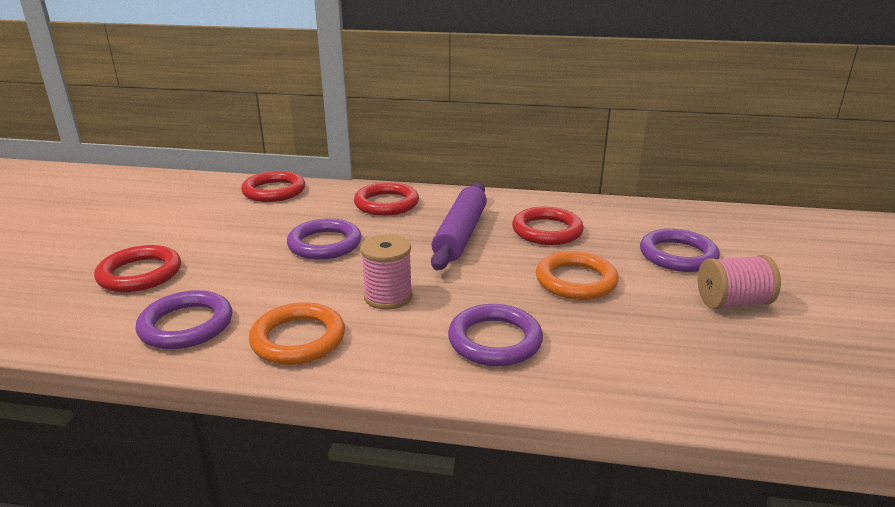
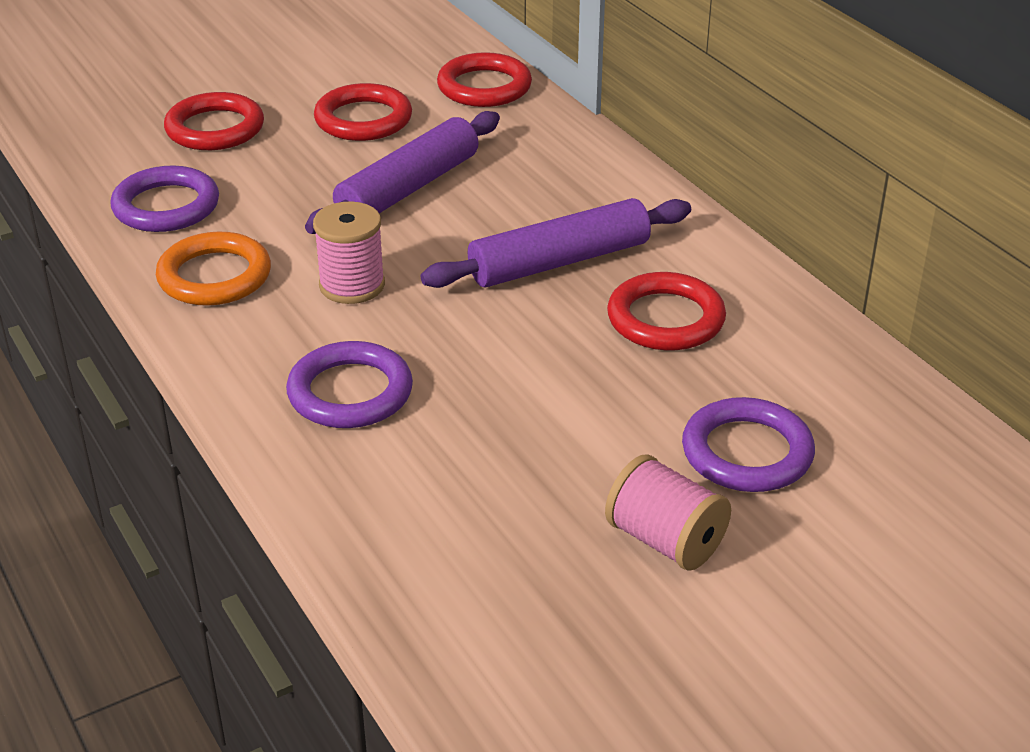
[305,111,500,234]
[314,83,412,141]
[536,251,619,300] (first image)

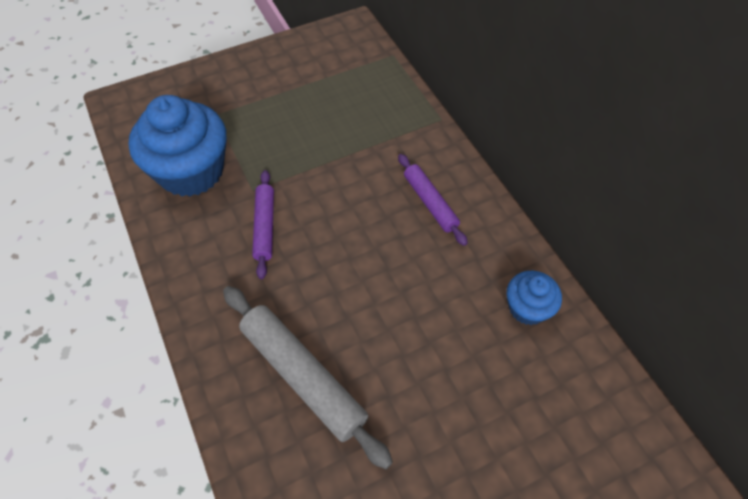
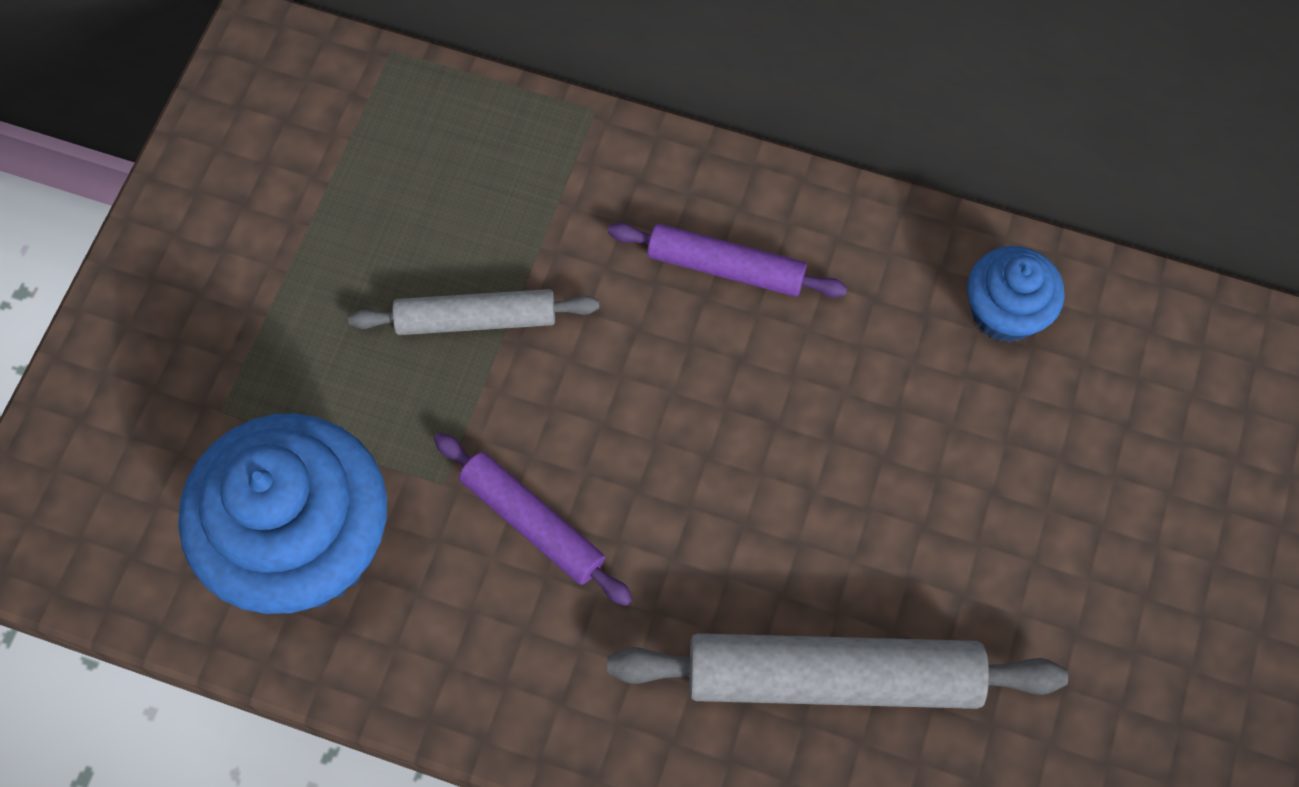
[349,289,599,335]

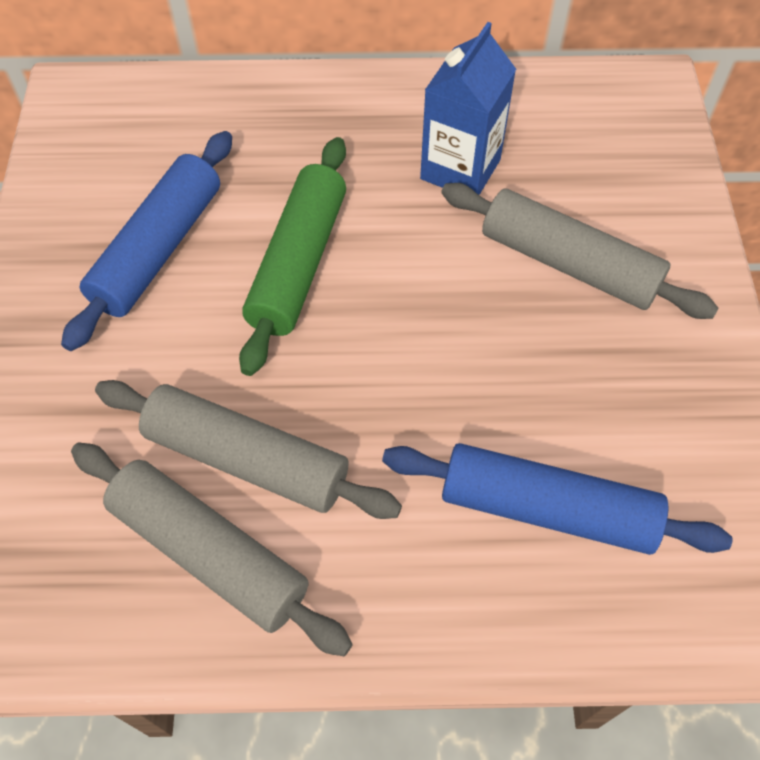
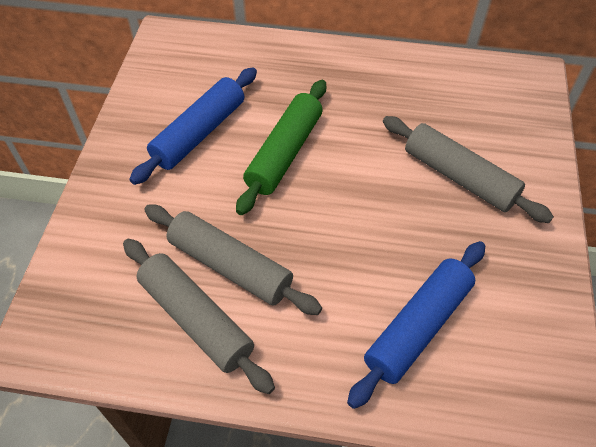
[347,241,485,409]
[420,22,516,195] (first image)

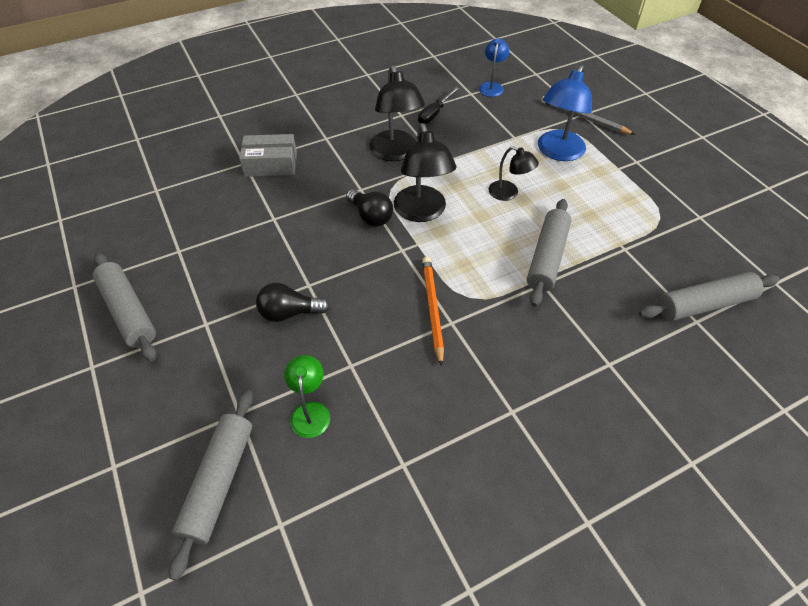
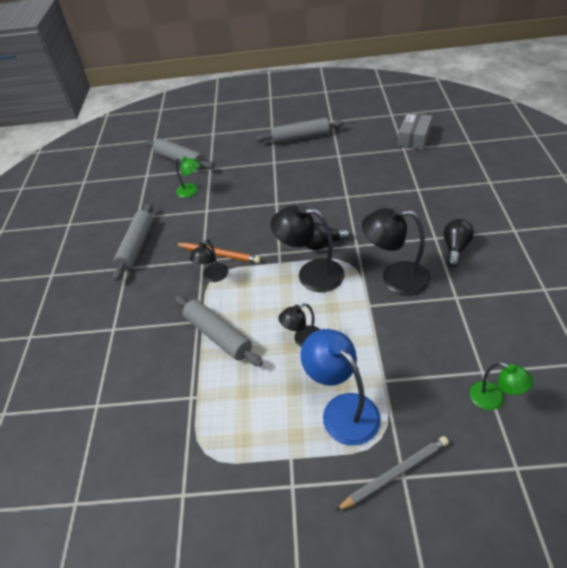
[397,113,433,150]
[444,219,474,267]
[418,87,459,124] (first image)
[470,362,533,410]
[113,203,154,281]
[190,239,228,282]

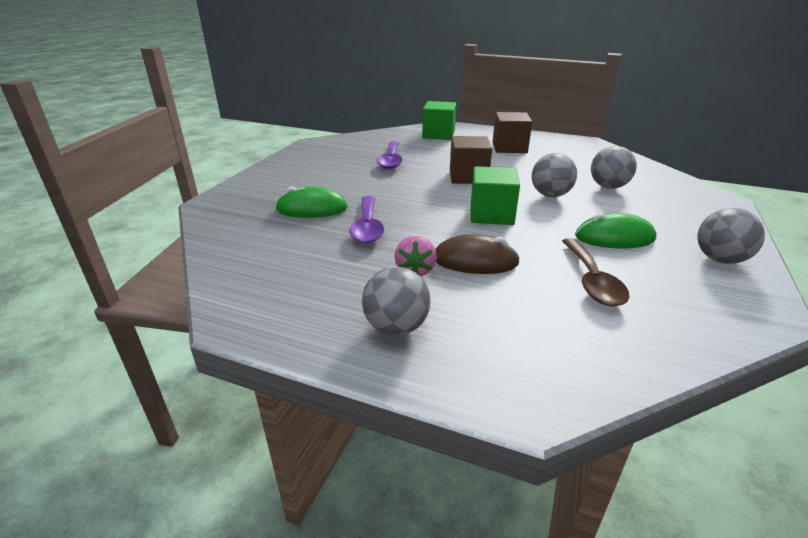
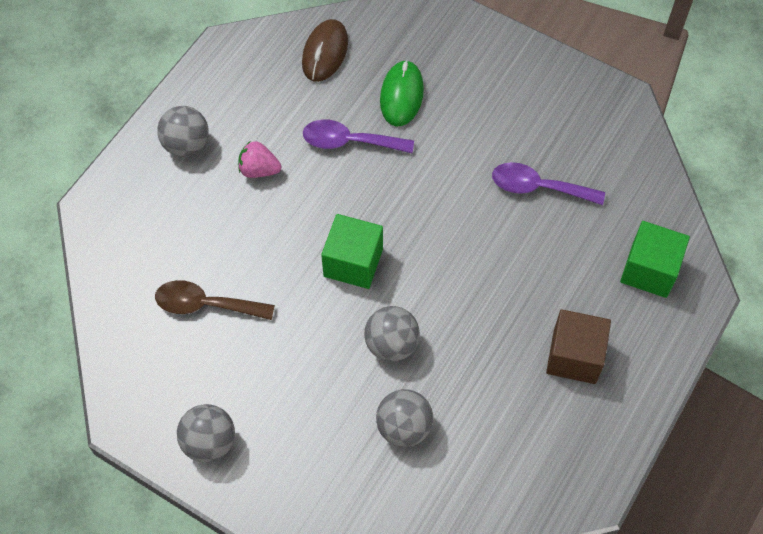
[302,19,348,82]
[450,136,492,184] (first image)
[575,213,657,249] (first image)

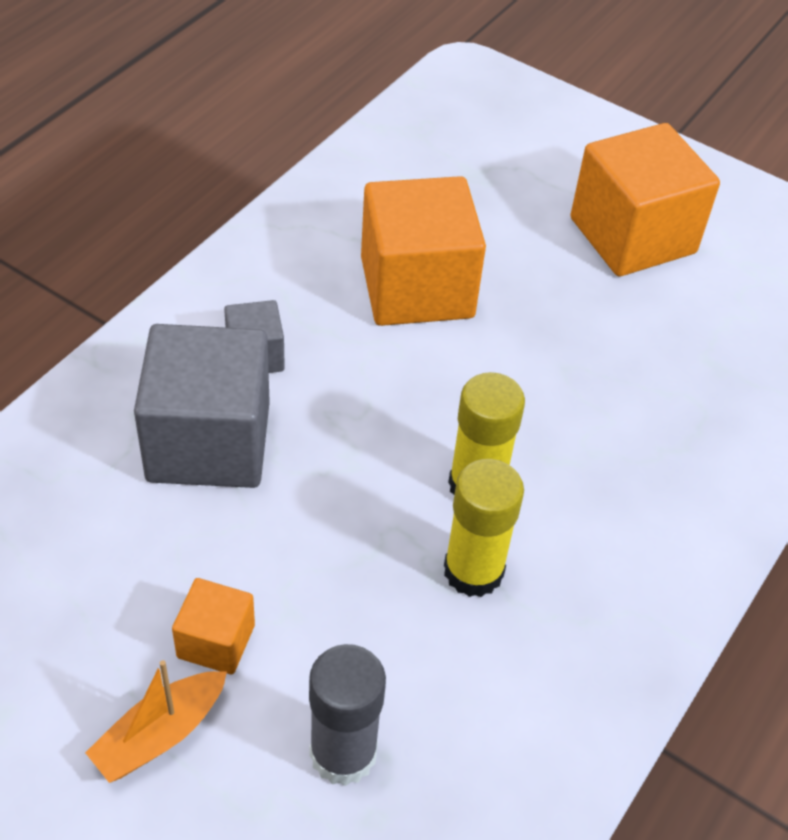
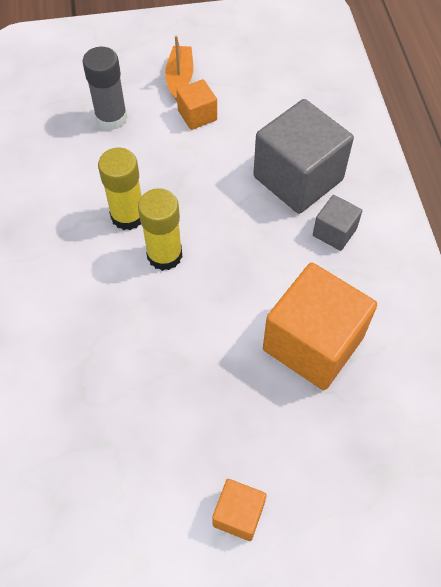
[212,479,267,541]

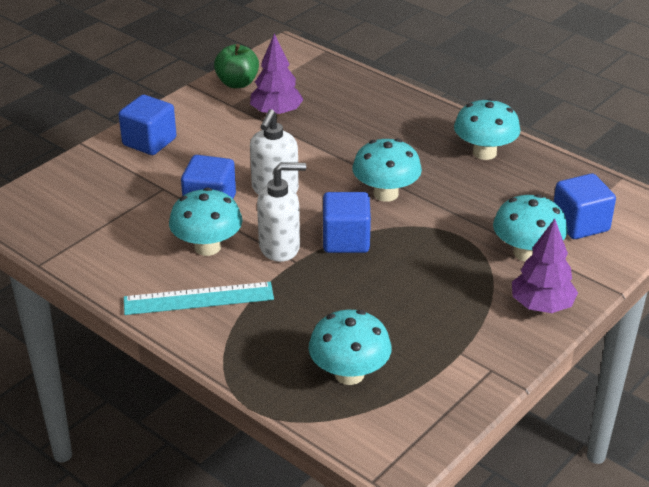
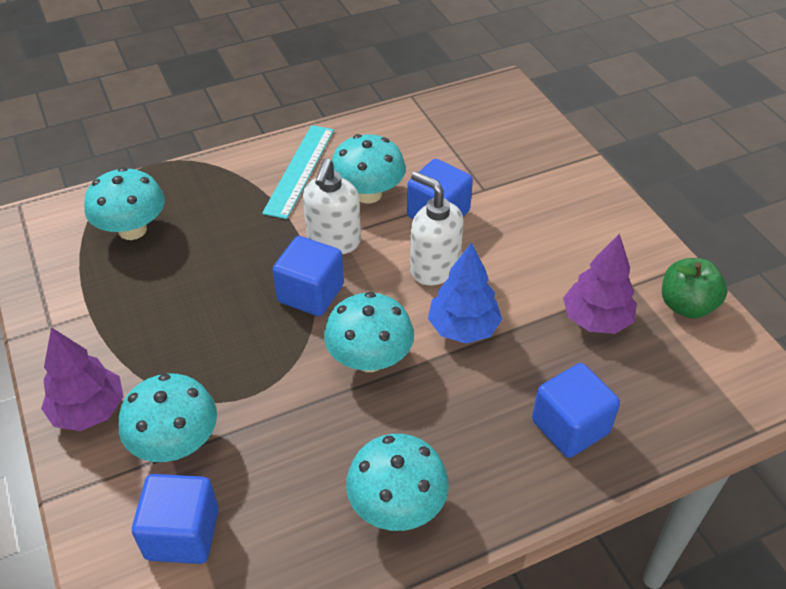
[532,363,620,458]
[428,242,502,344]

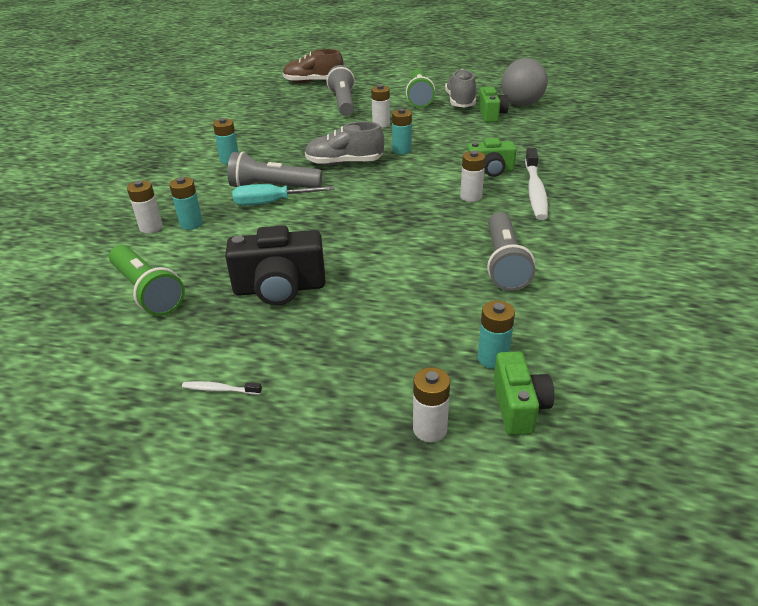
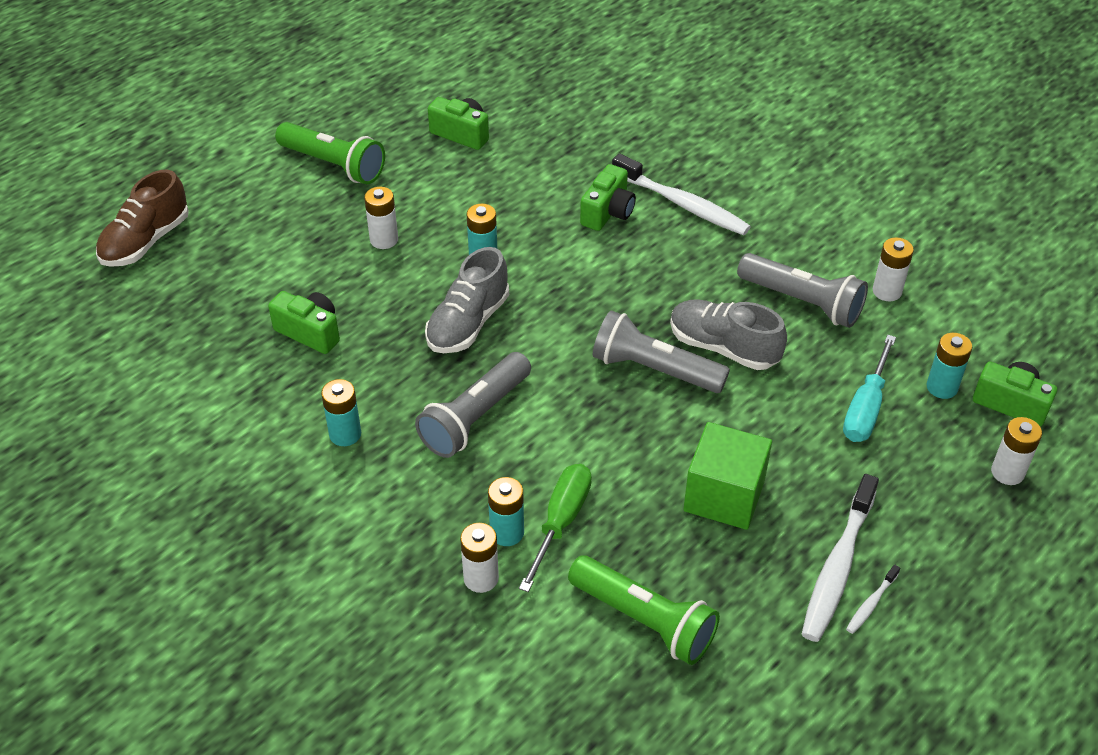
[568,555,720,665]
[683,422,772,530]
[843,335,896,442]
[593,310,730,393]
[670,299,787,370]
[873,237,914,301]
[501,58,548,106] (first image)
[268,291,340,354]
[519,464,592,592]
[802,474,879,642]

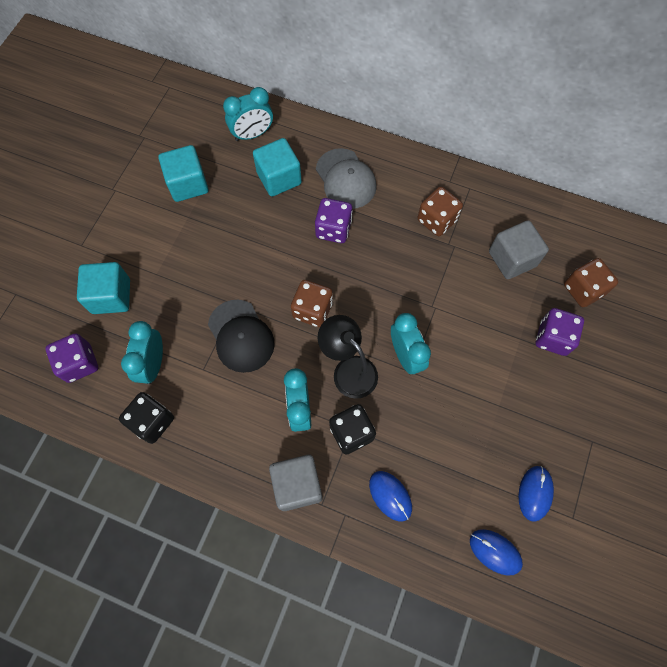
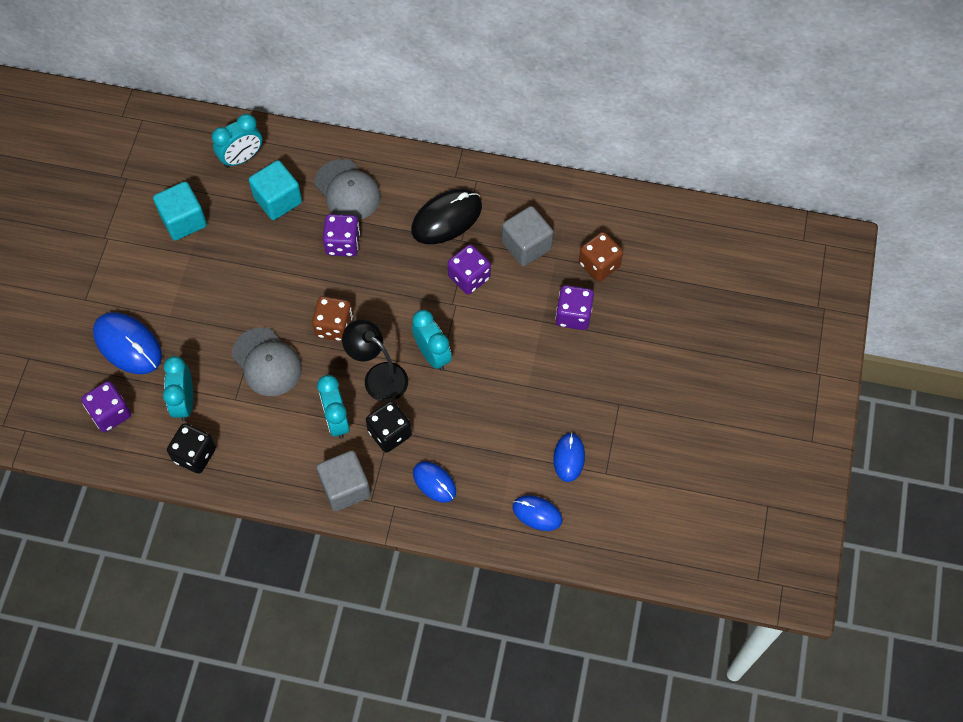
[93,312,162,374]
[232,328,302,396]
[411,189,482,244]
[448,244,491,295]

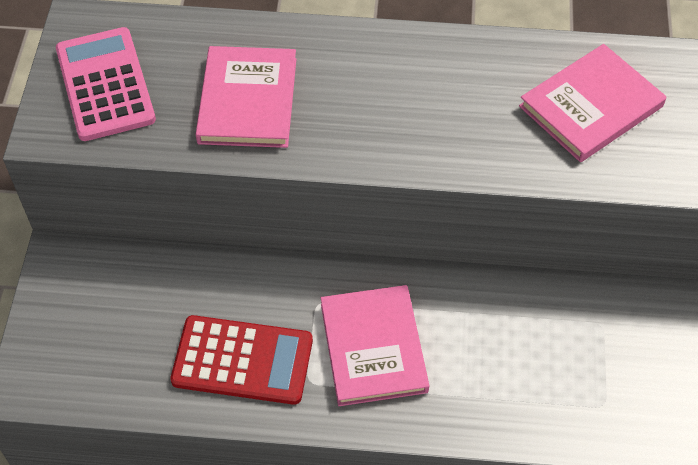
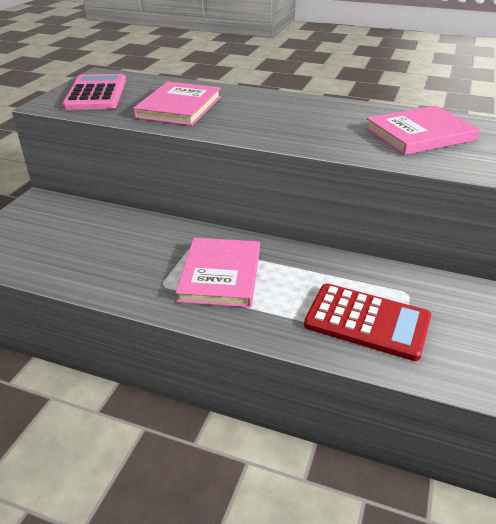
[304,283,431,361]

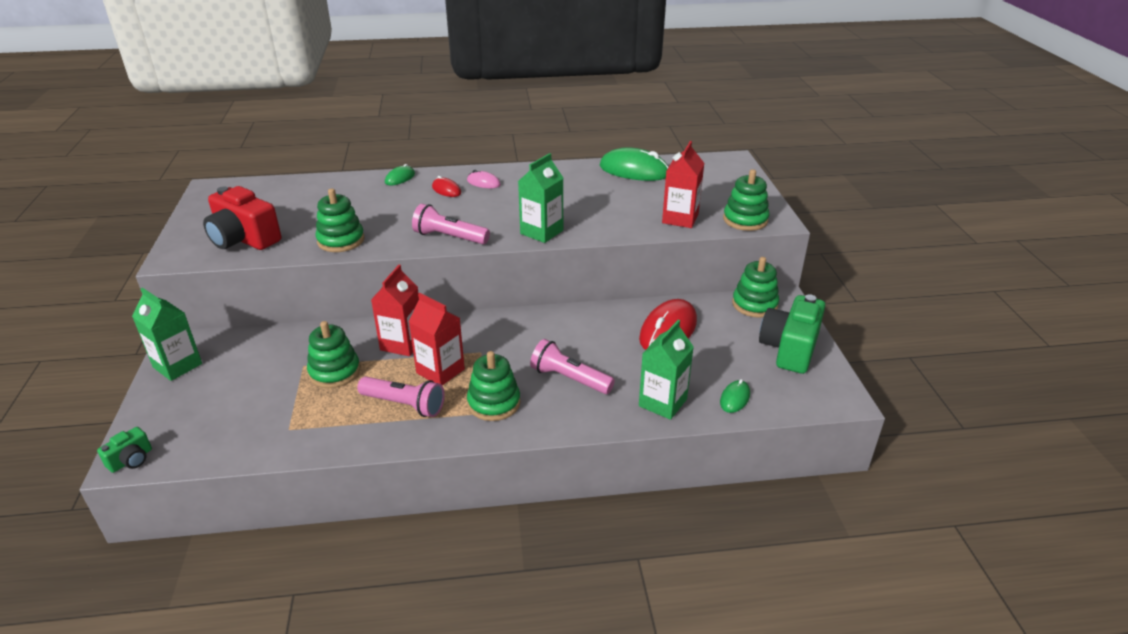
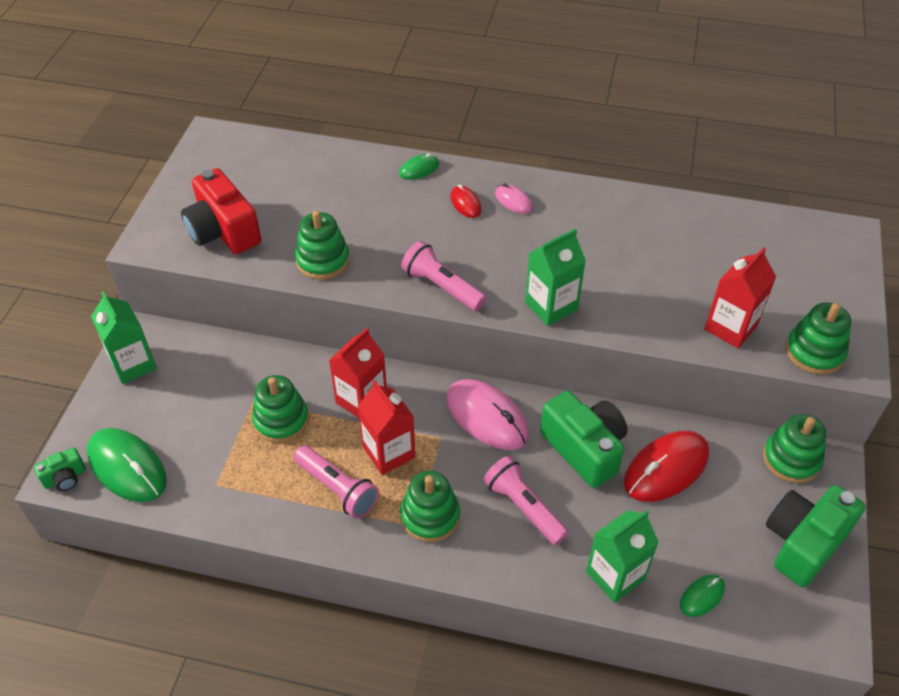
[87,428,167,502]
[446,379,529,450]
[540,391,628,488]

